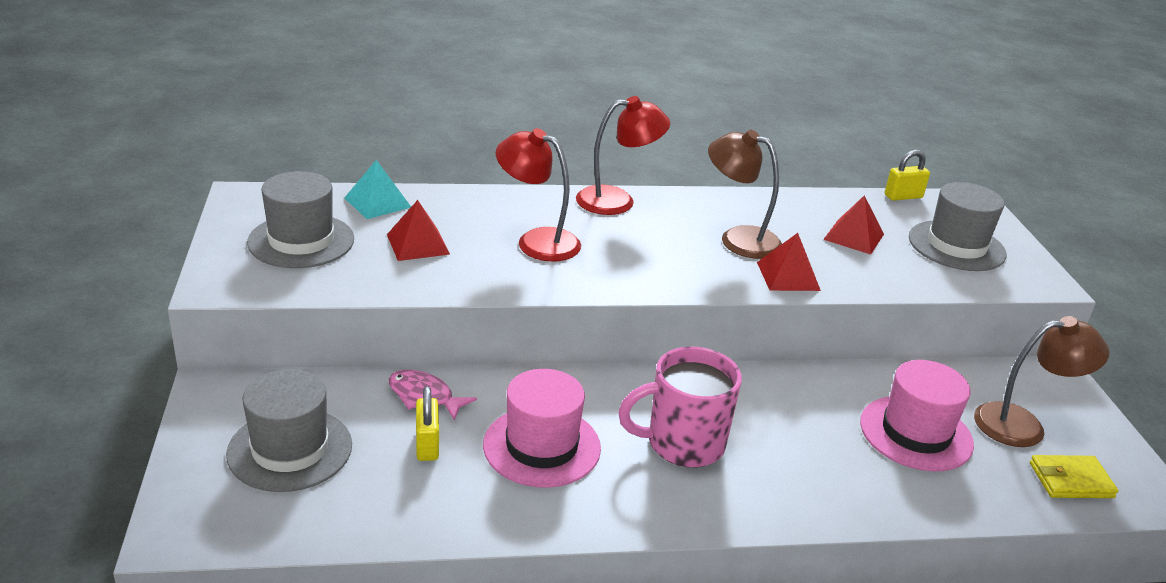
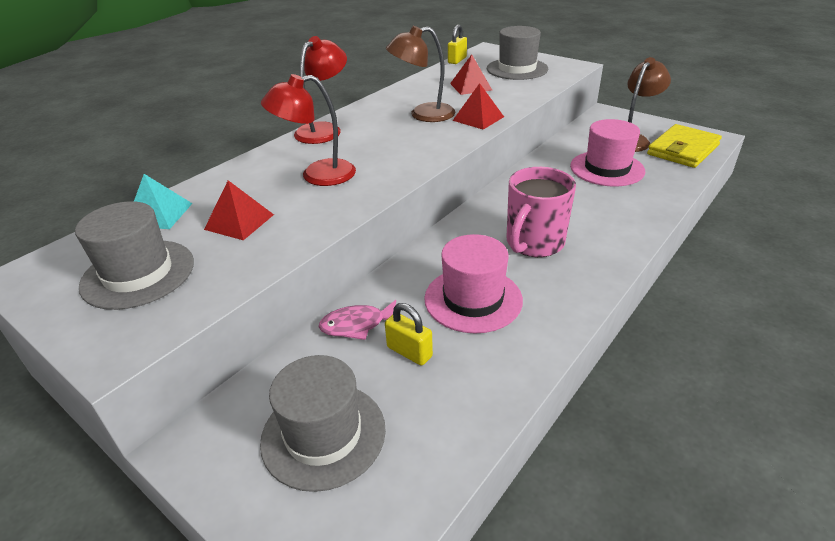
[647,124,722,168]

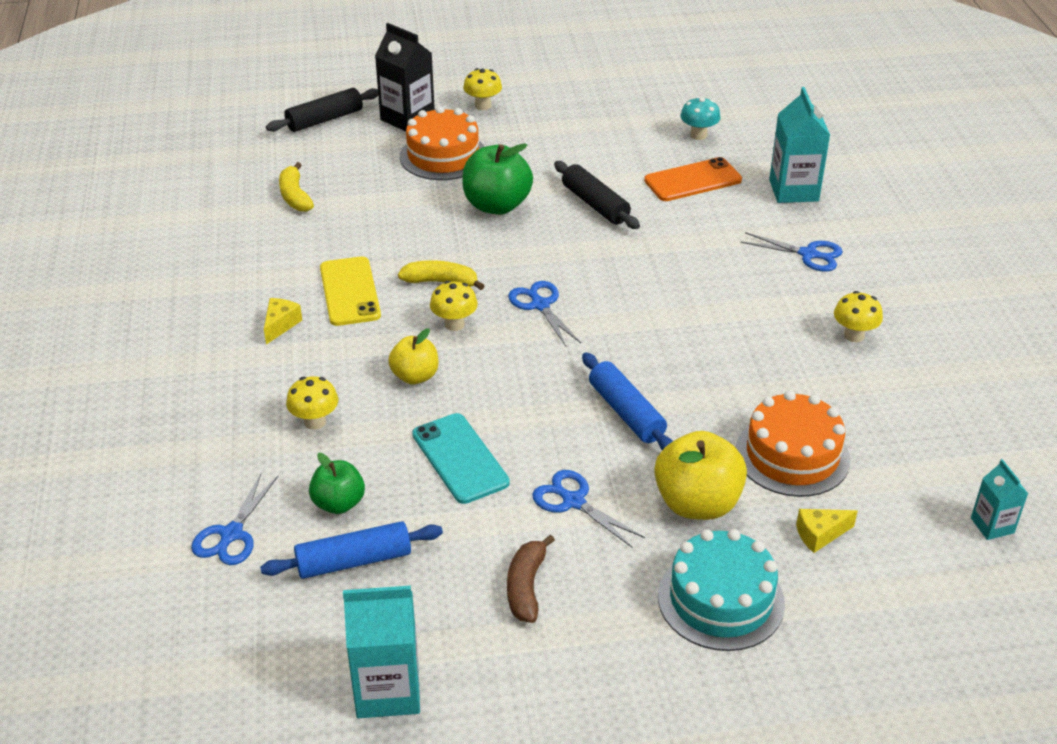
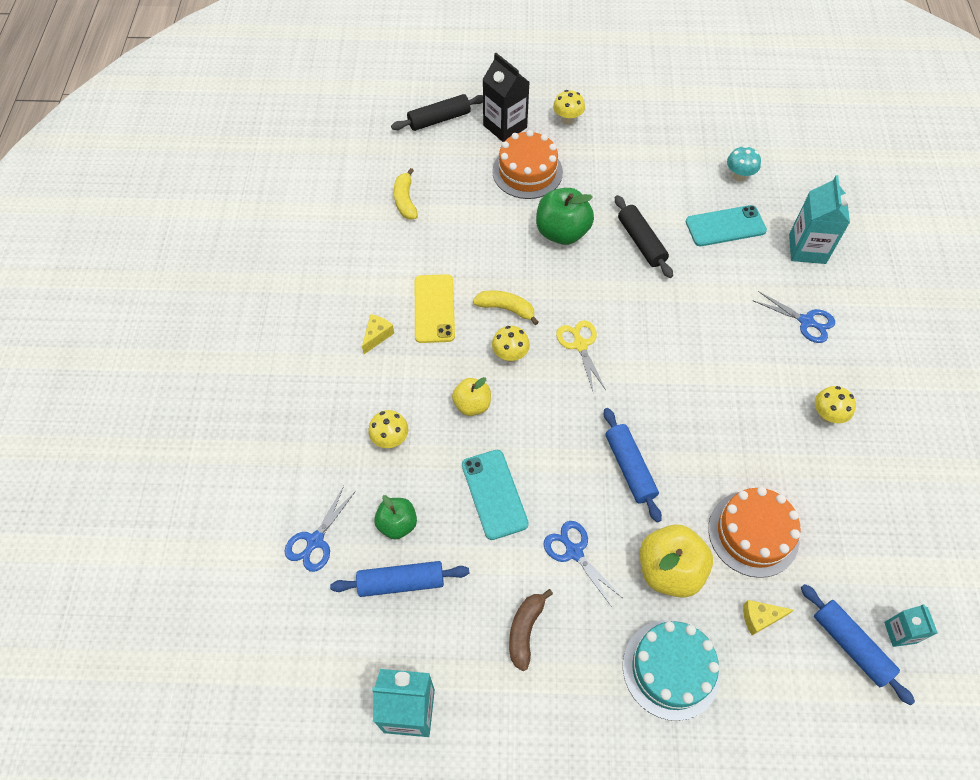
[556,321,606,393]
[686,205,767,246]
[801,584,915,705]

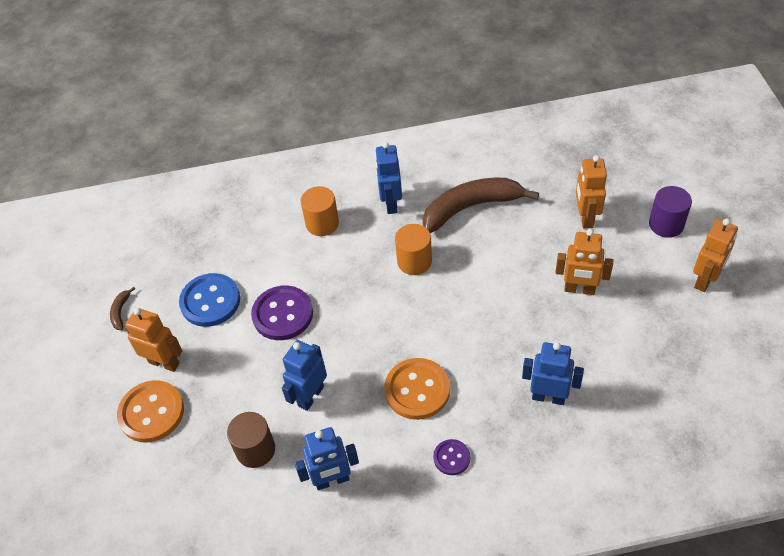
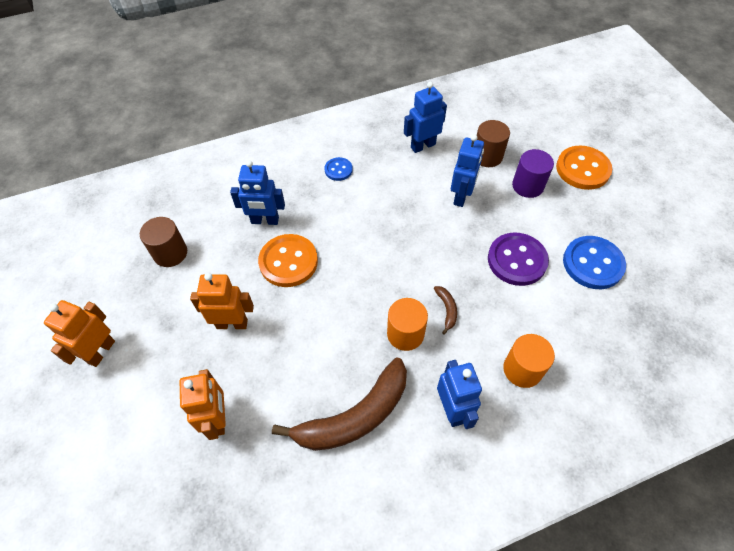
[434,286,457,335]
[125,308,182,372] (first image)
[258,234,318,287]
[324,157,353,181]
[512,149,554,198]
[140,217,187,267]

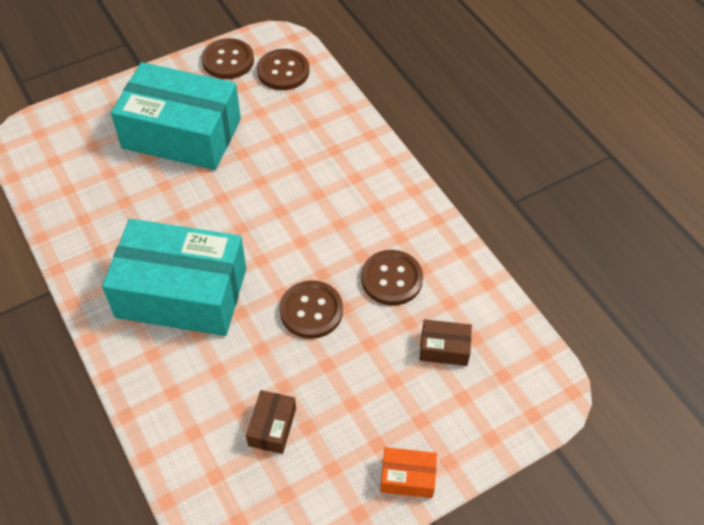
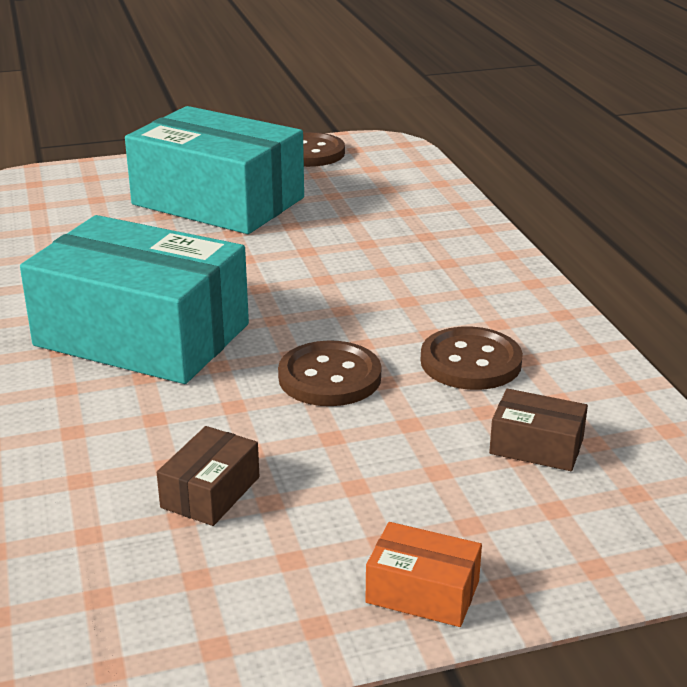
[257,49,309,90] (first image)

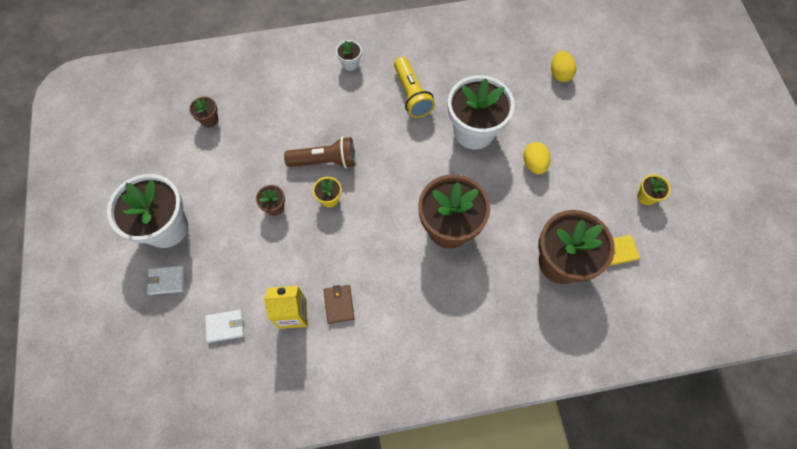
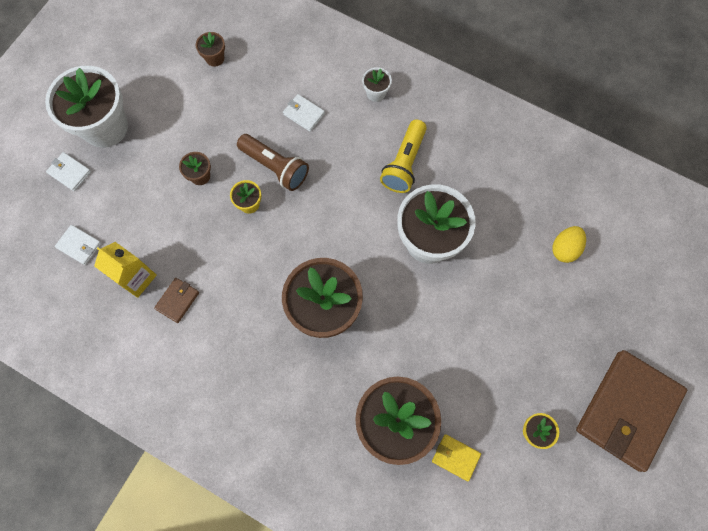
[523,142,550,174] (first image)
[283,94,325,132]
[576,350,687,472]

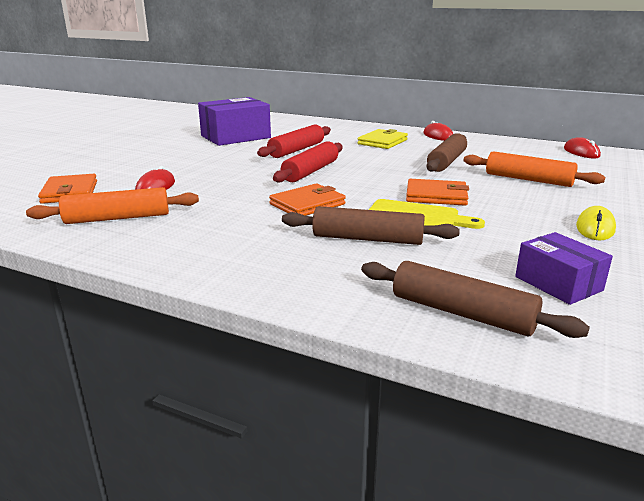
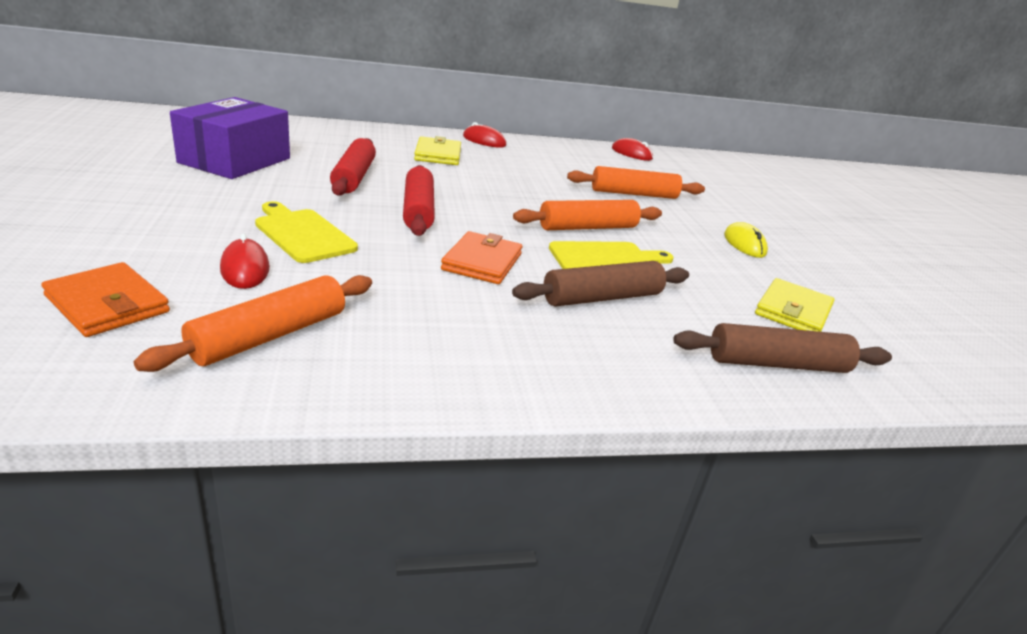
[513,200,662,230]
[427,133,467,172] (first image)
[755,278,835,332]
[255,201,358,263]

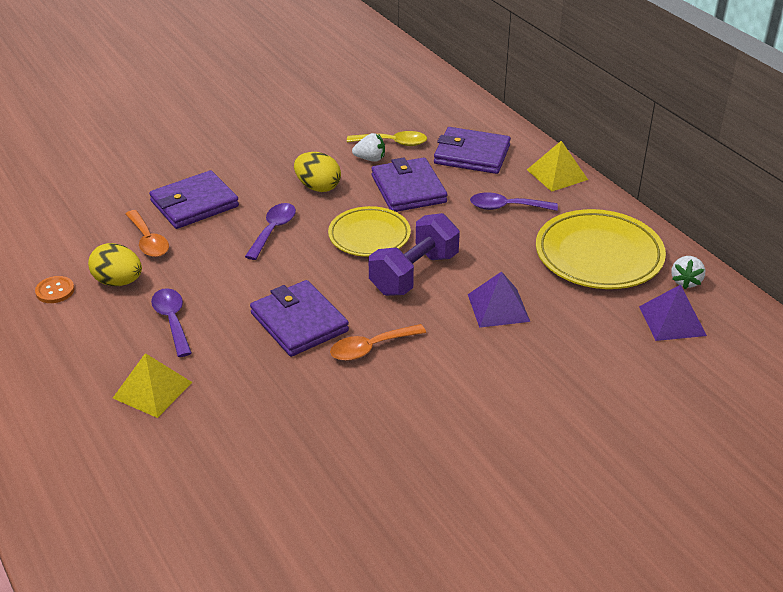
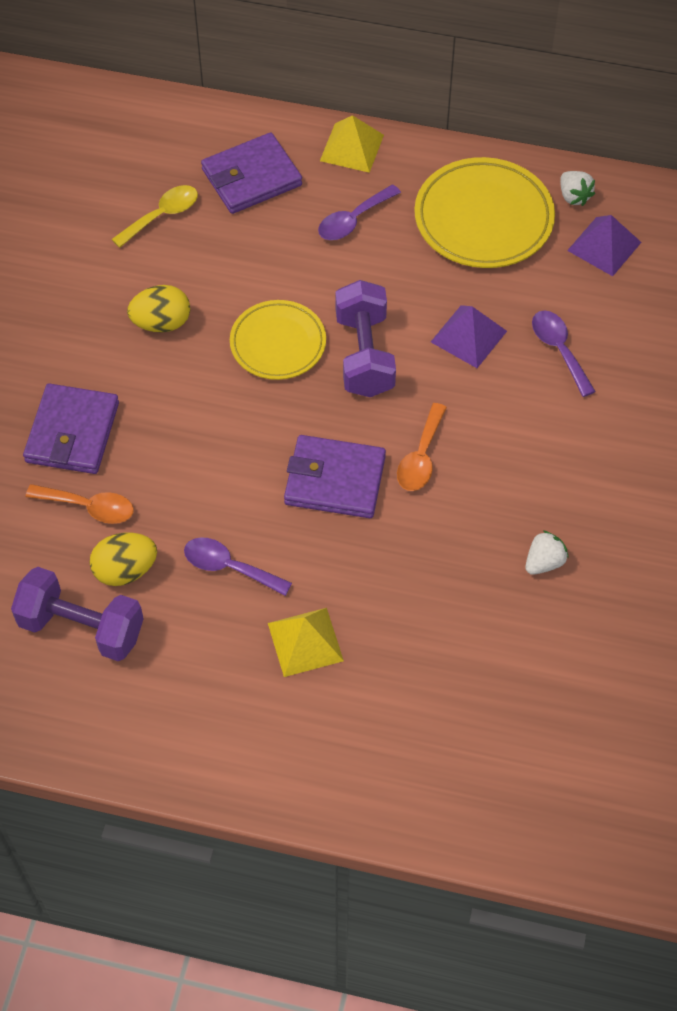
[11,567,144,661]
[532,310,596,397]
[525,531,569,575]
[372,157,448,212] (first image)

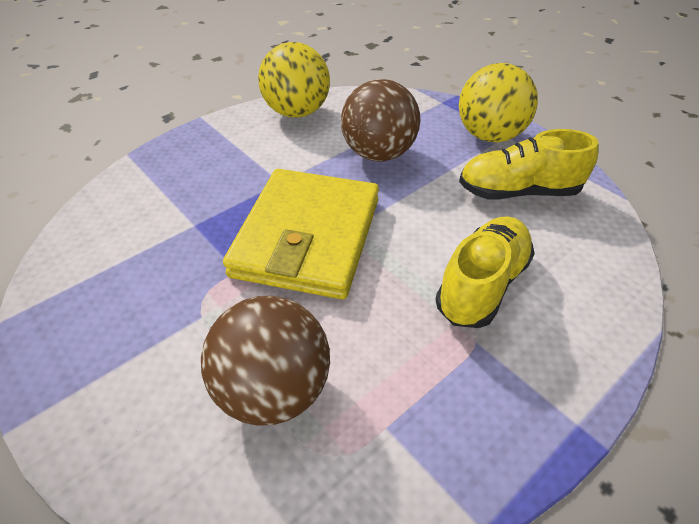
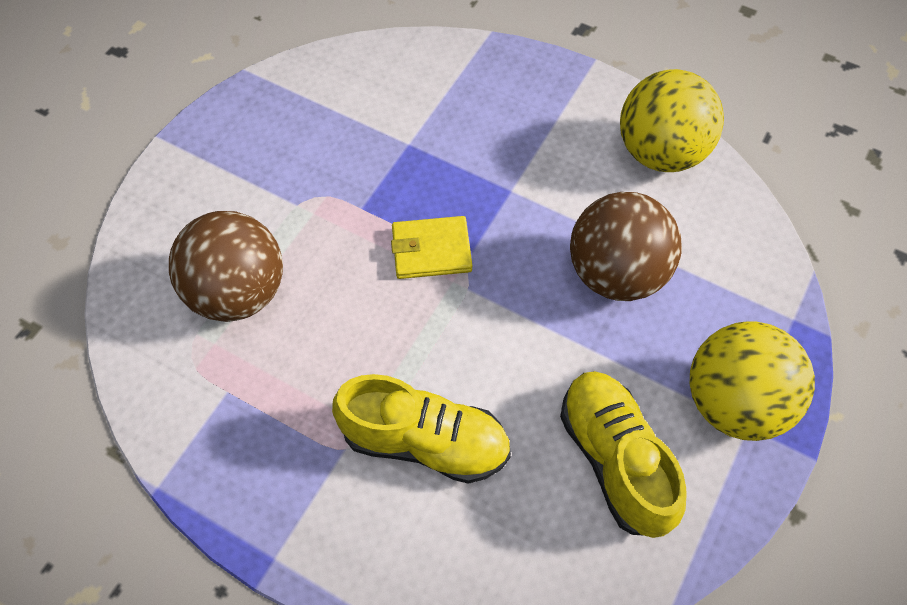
[391,216,472,279]

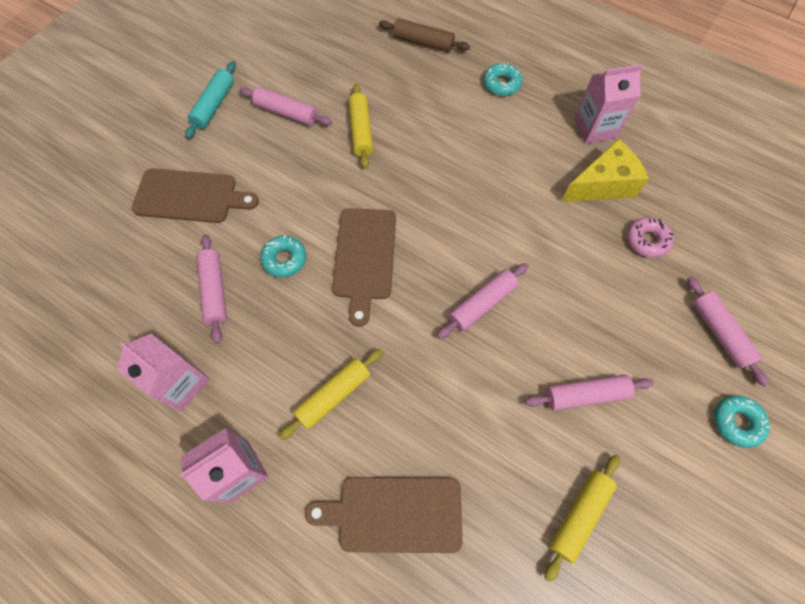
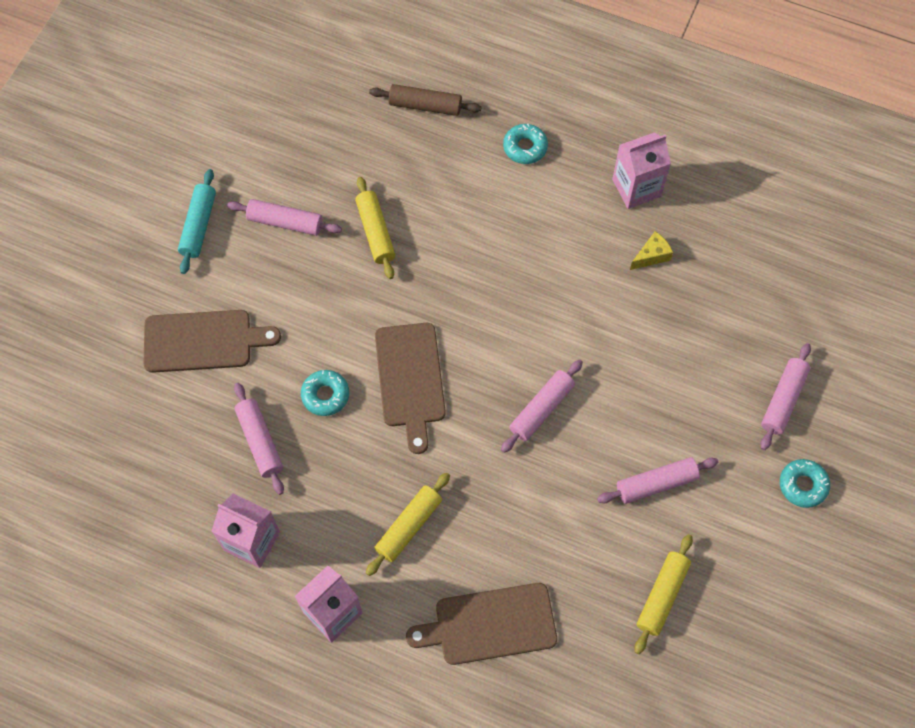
[630,231,673,270]
[627,217,674,258] (first image)
[760,343,811,450]

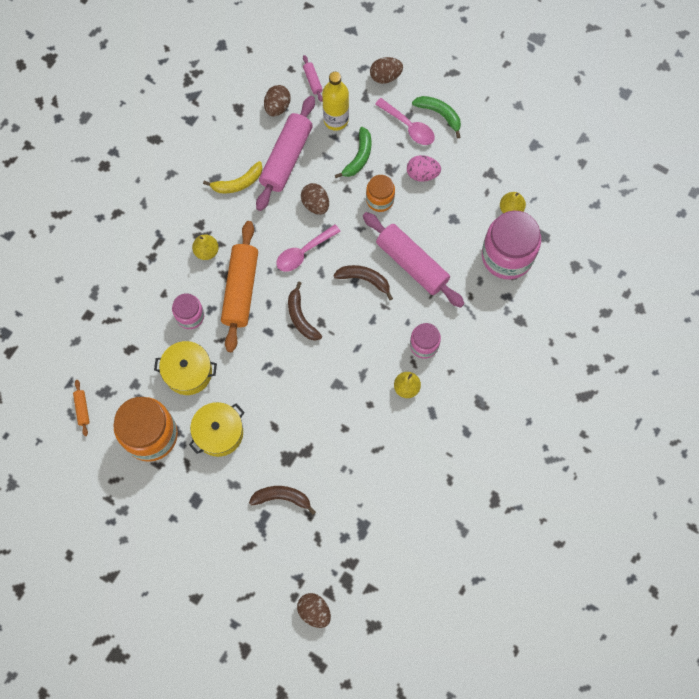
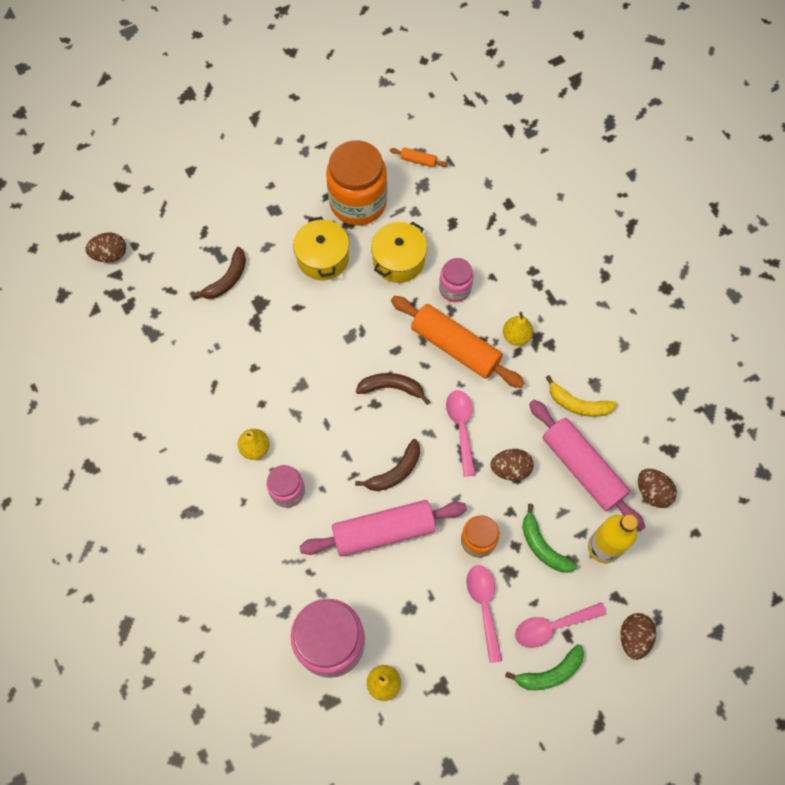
[545,375,617,417]
[303,55,323,102] (first image)
[466,565,502,663]

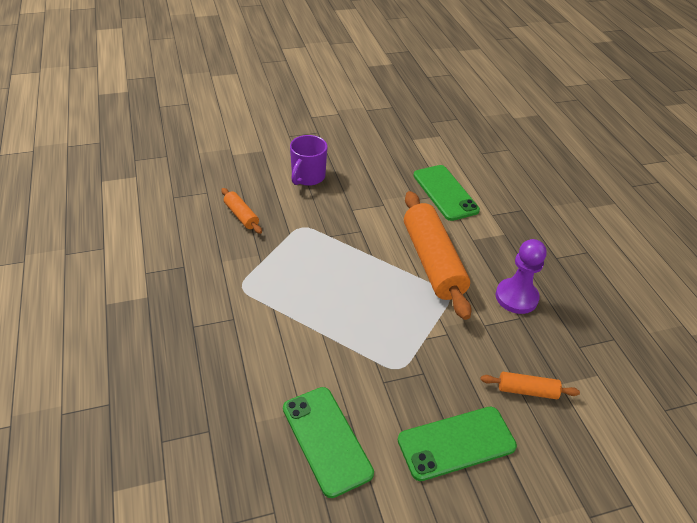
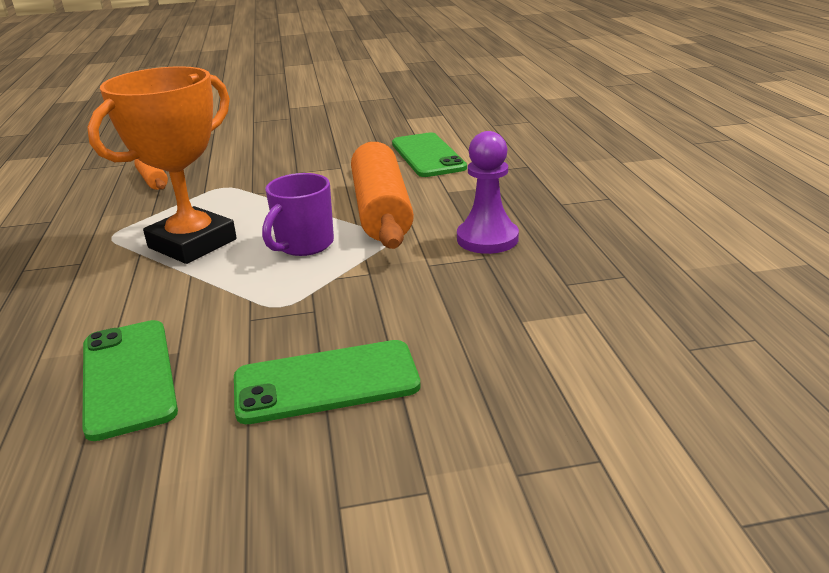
[262,173,334,256]
[480,372,580,399] (first image)
[87,66,237,264]

